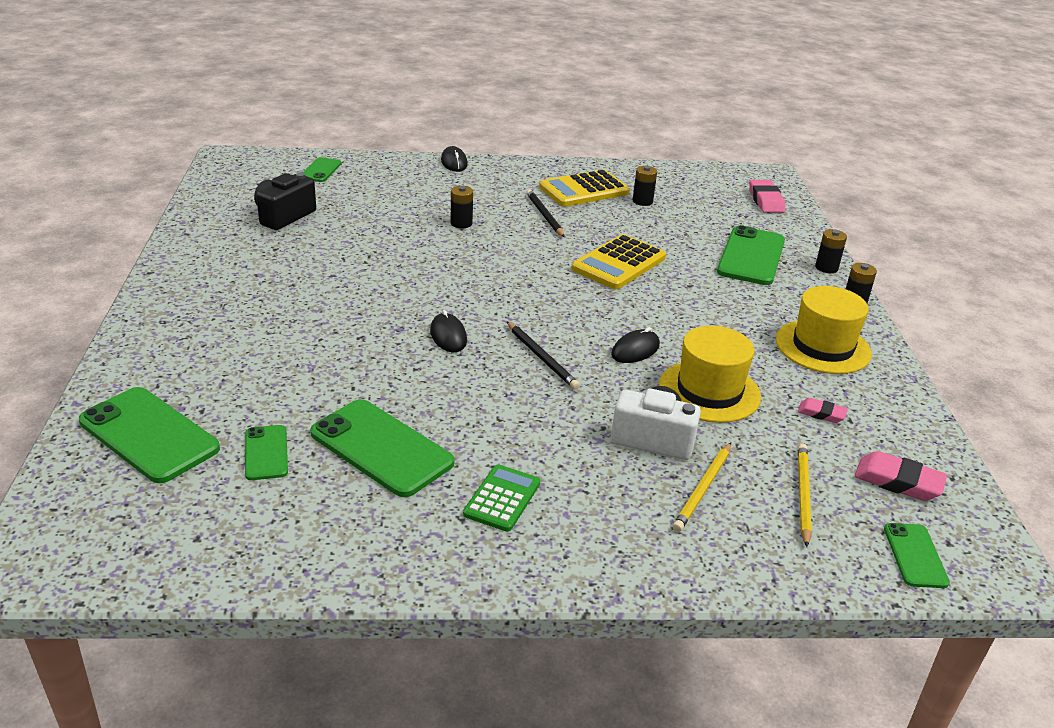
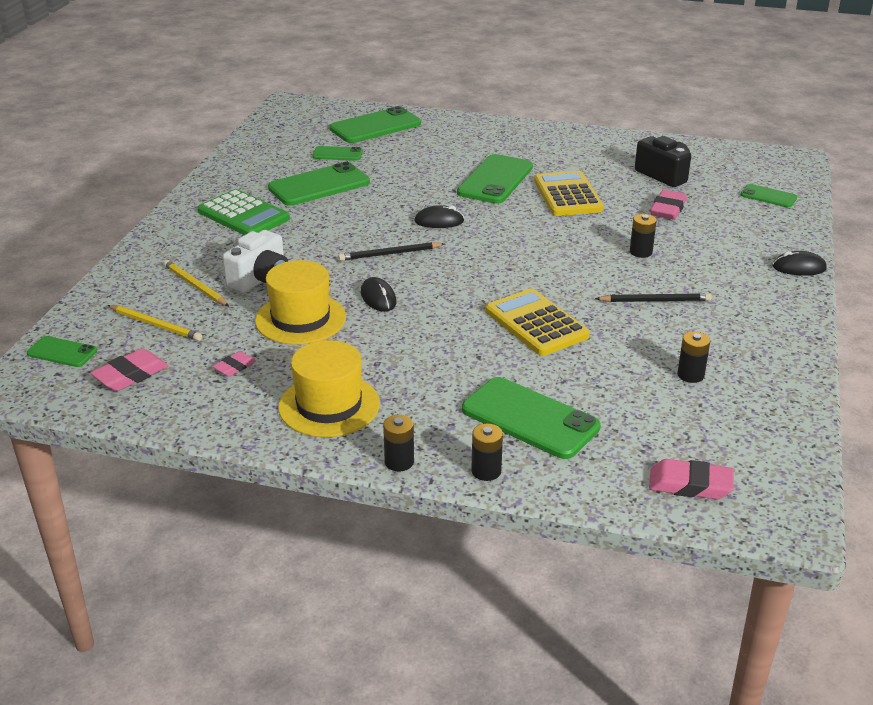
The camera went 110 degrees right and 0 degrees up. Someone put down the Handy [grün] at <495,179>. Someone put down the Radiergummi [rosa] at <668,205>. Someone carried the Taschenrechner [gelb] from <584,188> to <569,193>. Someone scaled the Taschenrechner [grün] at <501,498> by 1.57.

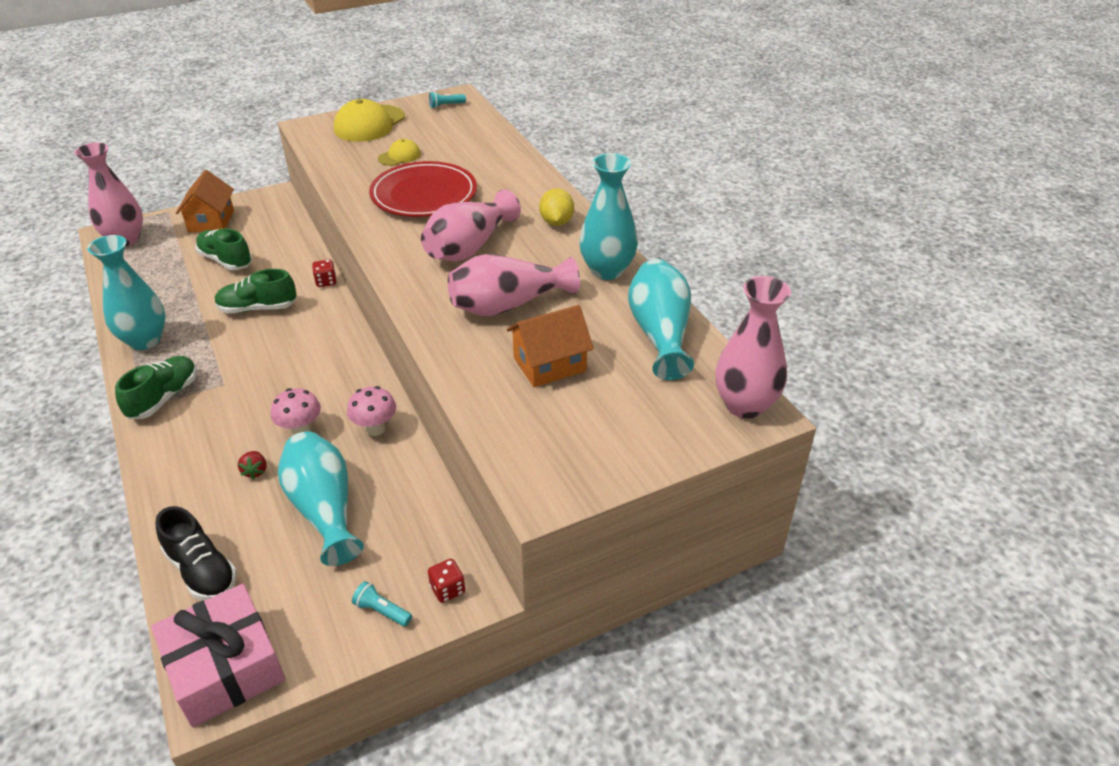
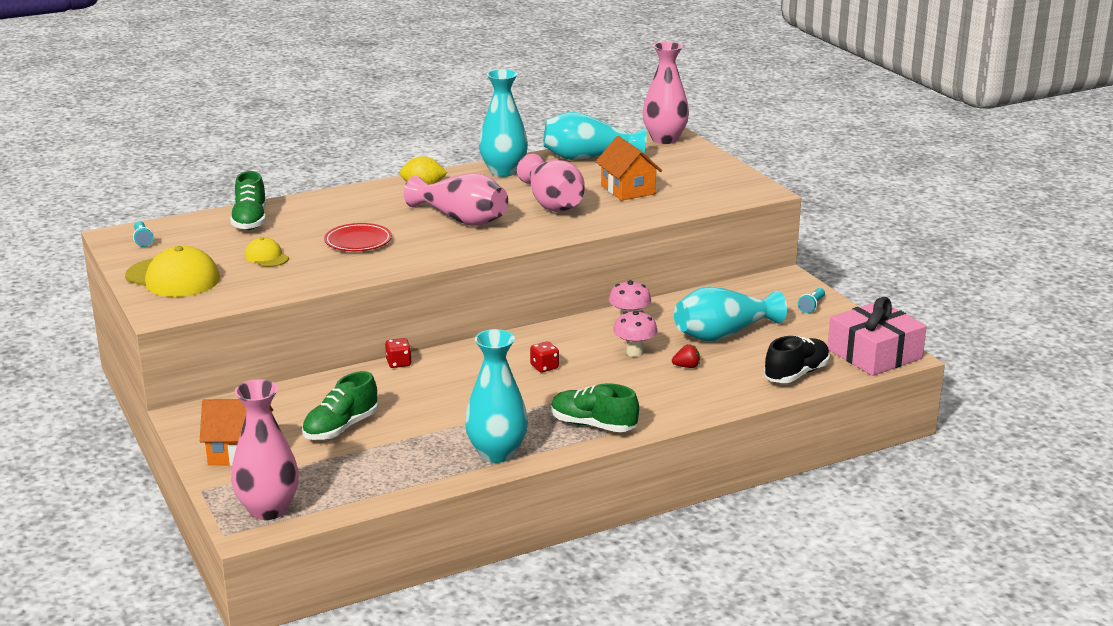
The camera went 90 degrees left and 15 degrees down. Someone carried the Schuh [grün] from <256,291> to <248,200>. Someone carried the Spielwürfel [rot] from <446,581> to <544,356>. Someone scaled the Teller [rot] at <423,189> by 0.60.

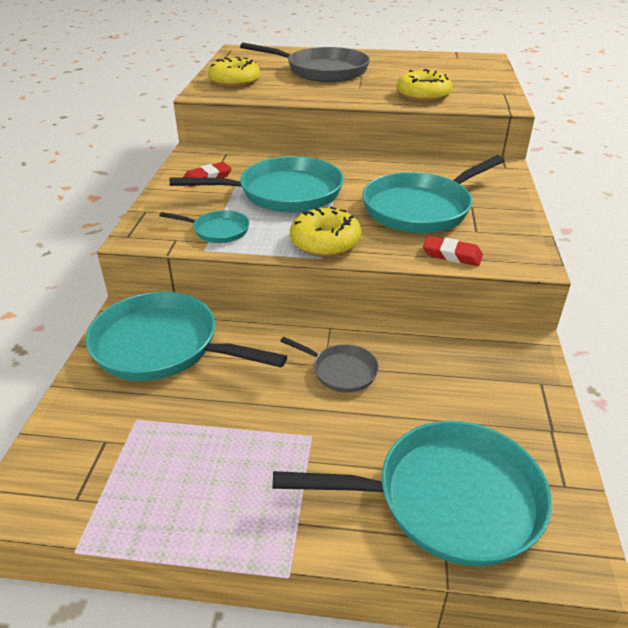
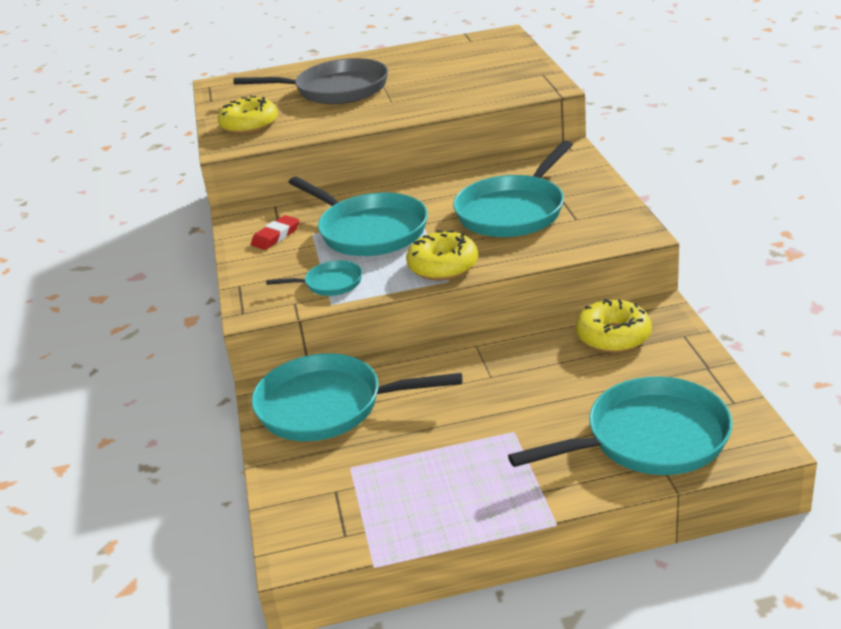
The camera went 15 degrees left and 5 degrees down. Someone took away the Pfanne [grau] at <329,365>. Someone took away the Radiergummi [rot] at <453,251>. Someone carried the Donut [gelb] from <424,85> to <614,326>. Someone rotated the Pfanne [türkis] at <257,184> by 75 degrees clockwise.

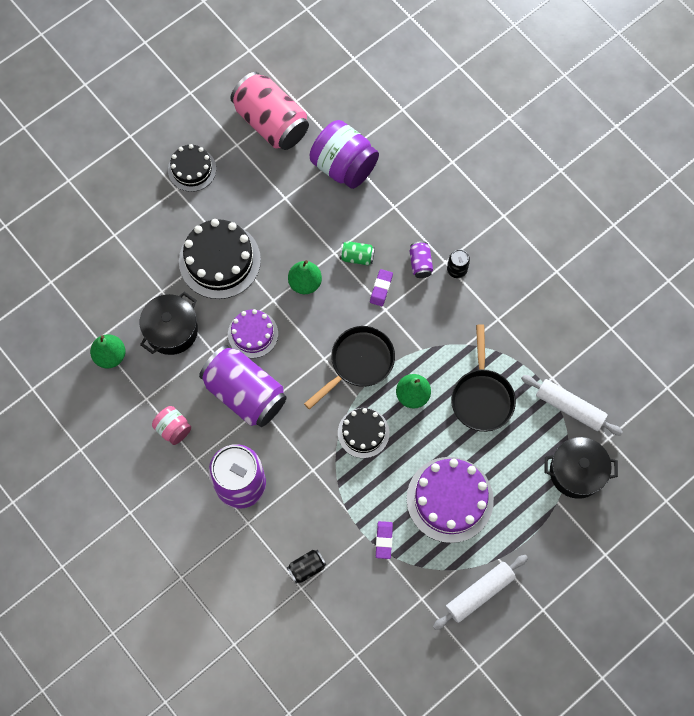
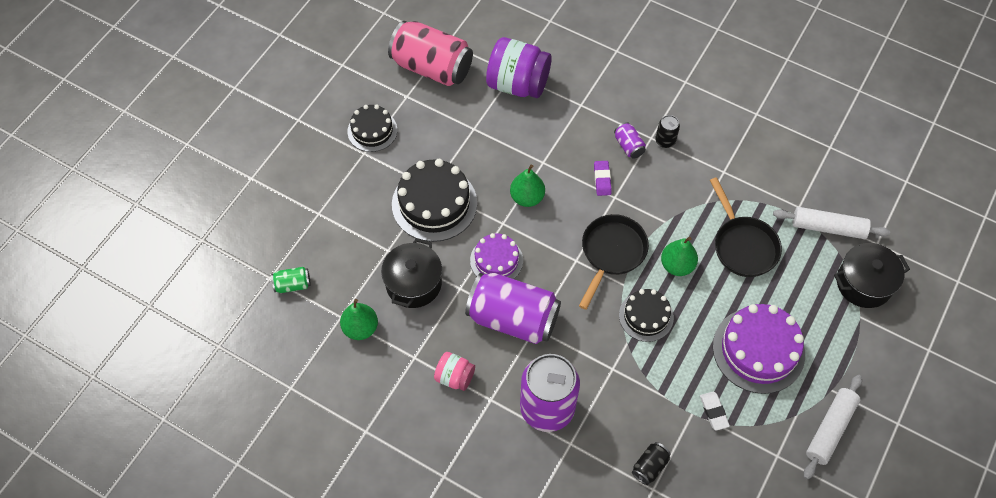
The camera went 20 degrees left and 10 degrees down. Someone carried the Dose [grün] from <357,253> to <291,280>. Someone repainted the Radiergummi [lila] at <384,540>, which became the Radiergummi [weiß] at <715,411>.

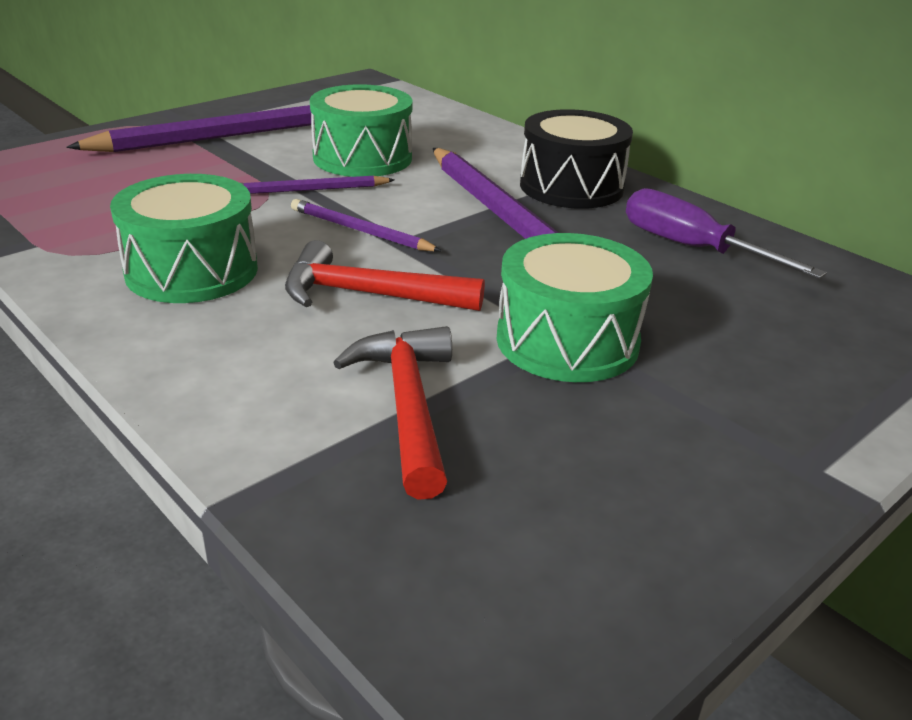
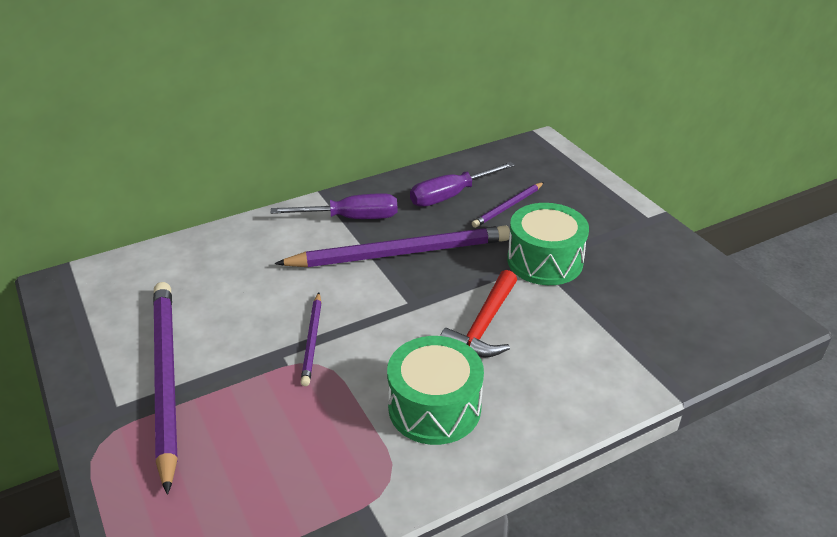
The camera went 75 degrees left and 5 degrees up. Someone took away the Trommel [grün] at <361,130>. Someone took away the Hammer [rot] at <392,413>. Someone carried the Bleistift [lila] from <366,225> to <508,205>. Someone swapped the Trommel [schwarz] at <576,159> for the Schraubenzieher [lila] at <333,206>.

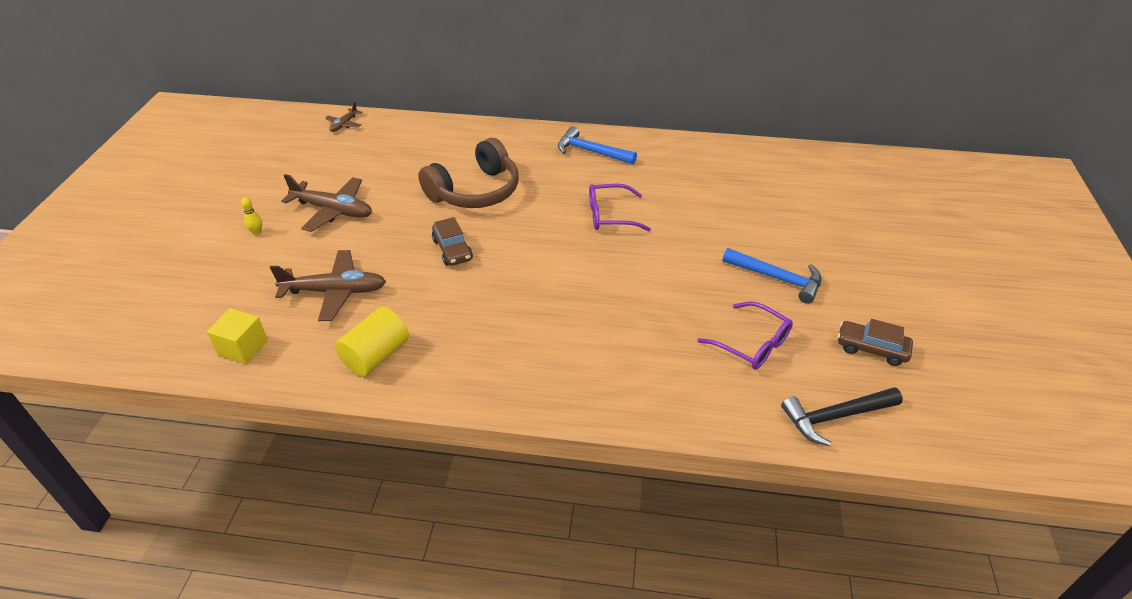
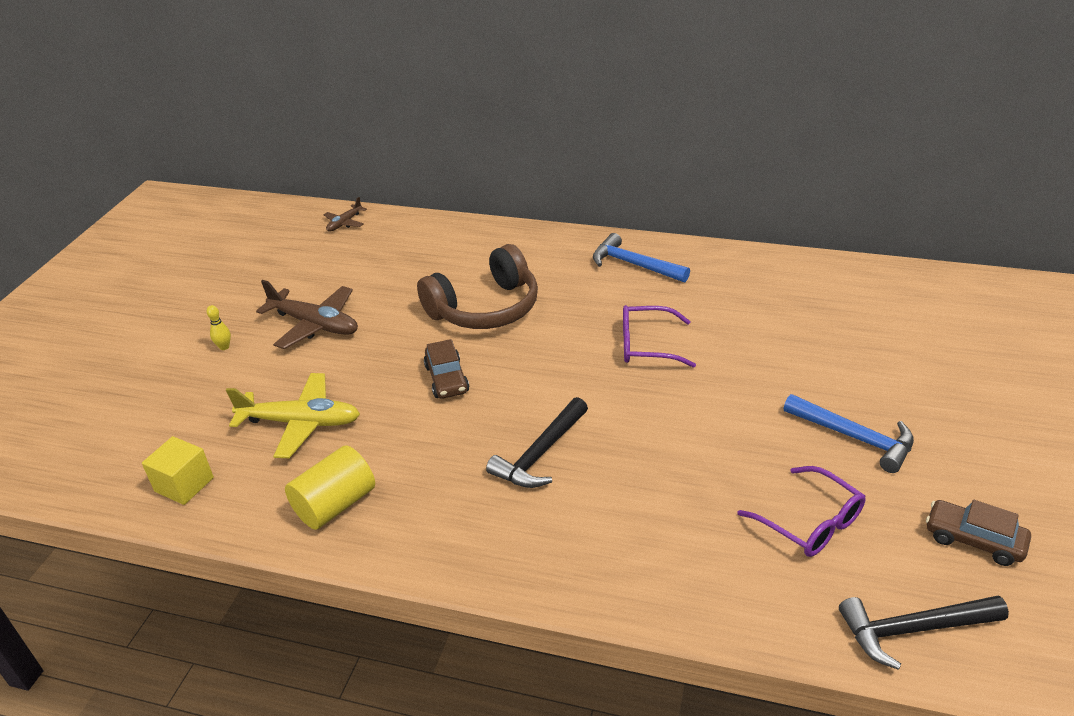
The camera went 10 degrees right and 5 degrees down. Someone put down the Hammer [schwarz] at <537,442>. Someone repainted the Flugzeug [braun] at <328,285>, which became the Flugzeug [gelb] at <293,415>.

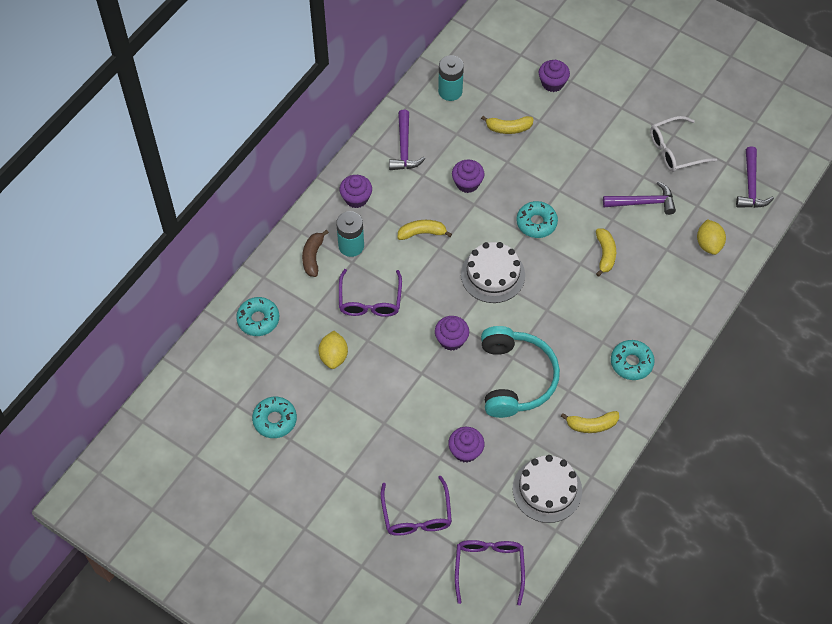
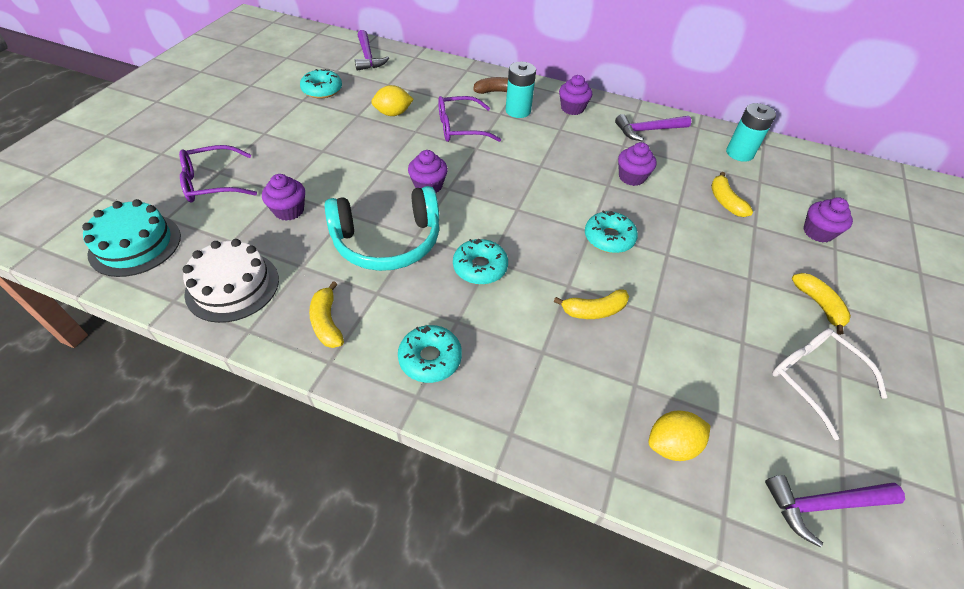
The camera went 75 degrees right and 10 degrees down. Someone took away the Kuchen [weiß] at <493,272>. Someone carried the Donut [türkis] from <257,316> to <480,262>. Someone carried the Banane [gelb] from <424,230> to <821,304>. Someone carried the Hammer [lila] from <639,198> to <372,50>. Someone swapped the Brille [lila] at <490,572> for the Kuchen [türkis] at <131,238>.

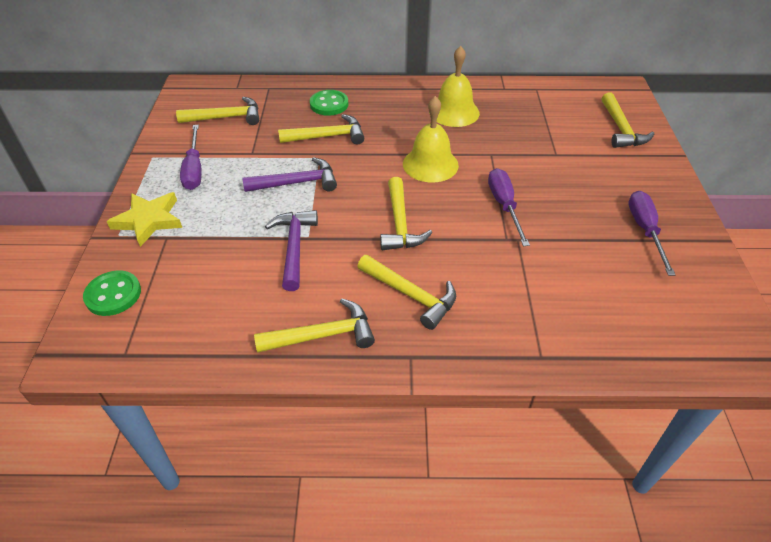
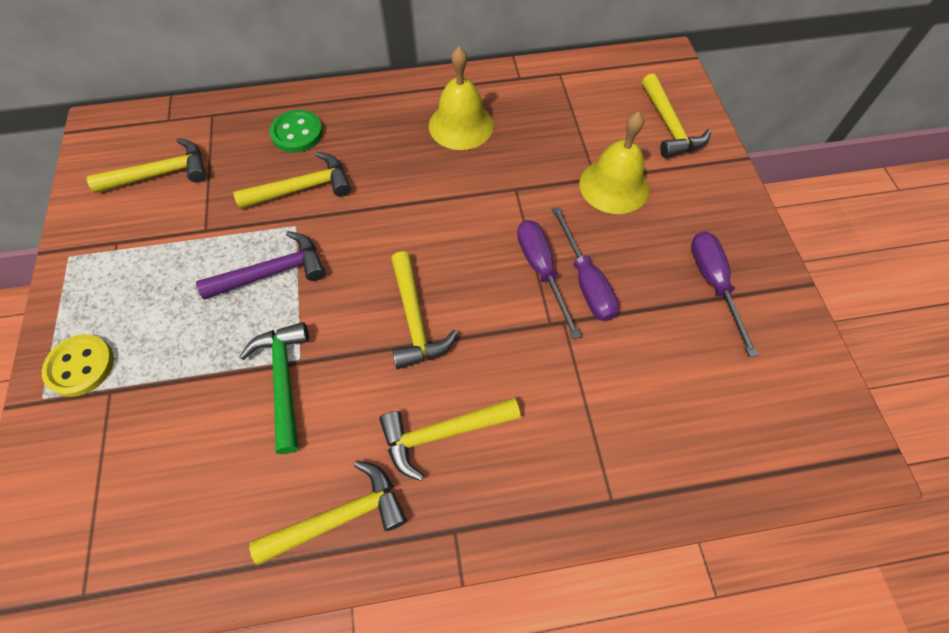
The camera went 10 degrees left and 15 degrees up. Someone took away the Knopf [grün] at <112,293>. Someone carried the Schraubenzieher [lila] from <191,157> to <585,264>. Someone carried the Glocke [gelb] from <431,139> to <614,163>. Someone swapped the Stern [gelb] at <144,219> for the Knopf [gelb] at <78,365>. Someone repainted the Hammer [lila] at <291,250>, which became the Hammer [grün] at <274,388>. Someone rotated the Hammer [gelb] at <406,292> by 135 degrees clockwise.

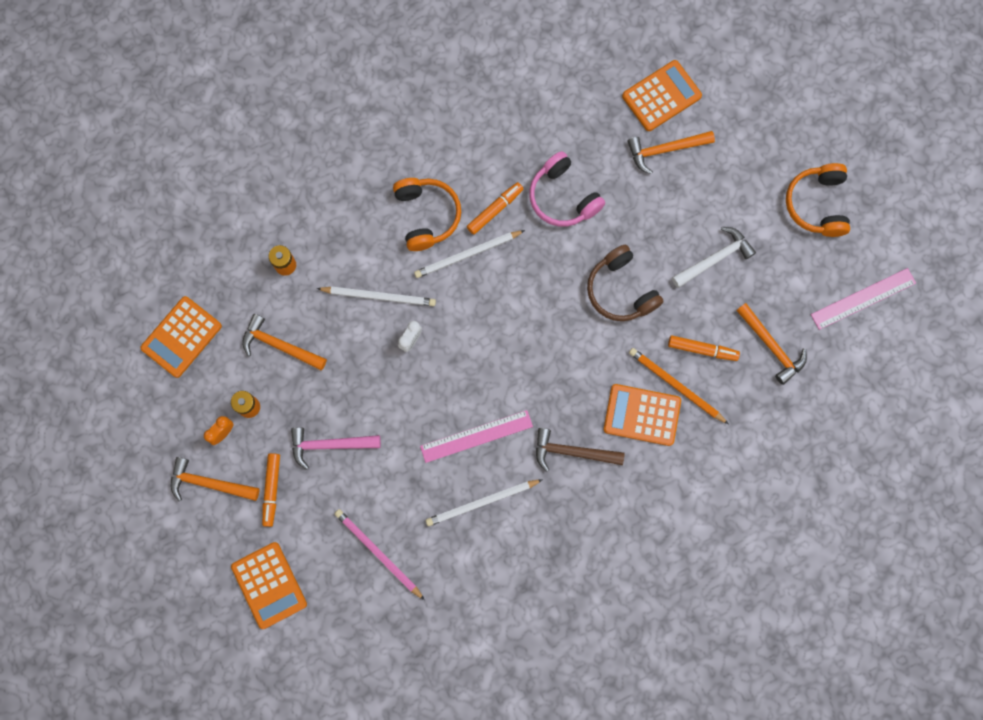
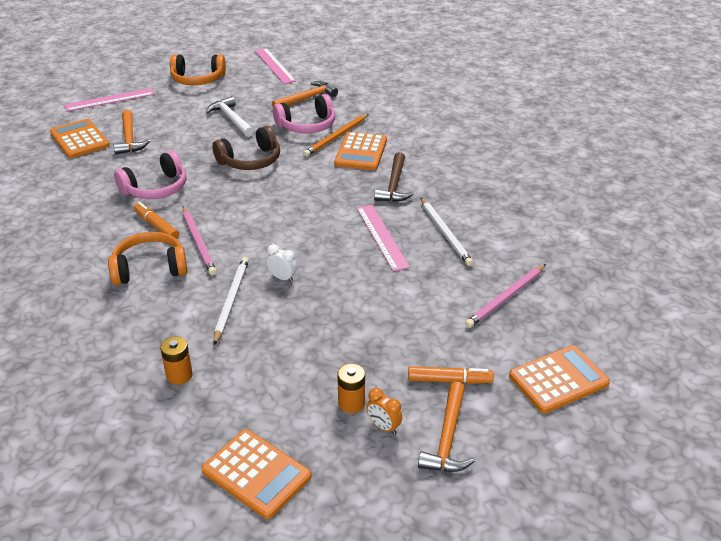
The camera went 90 degrees left and 40 degrees down. Someone took away the Hammer [orange] at <284,342>. Someone took away the Hammer [rosa] at <336,448>. Someone put down the Lineal [rosa] at <110,99>. Someone swapped the Filzstift [orange] at <704,348> for the Kopfhörer [rosa] at <304,113>. Someone repainted the Bleistift [weiß] at <469,254>, which became the Bleistift [rosa] at <199,240>.

